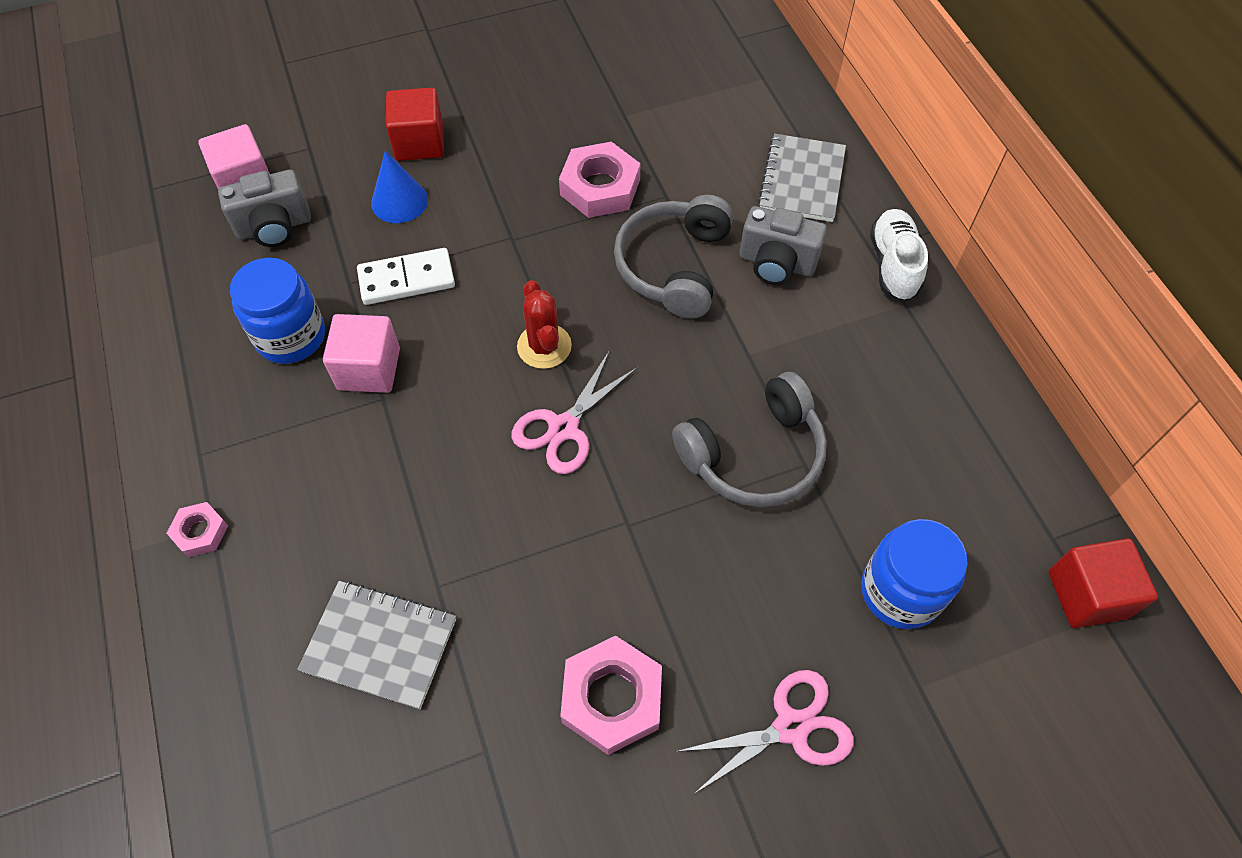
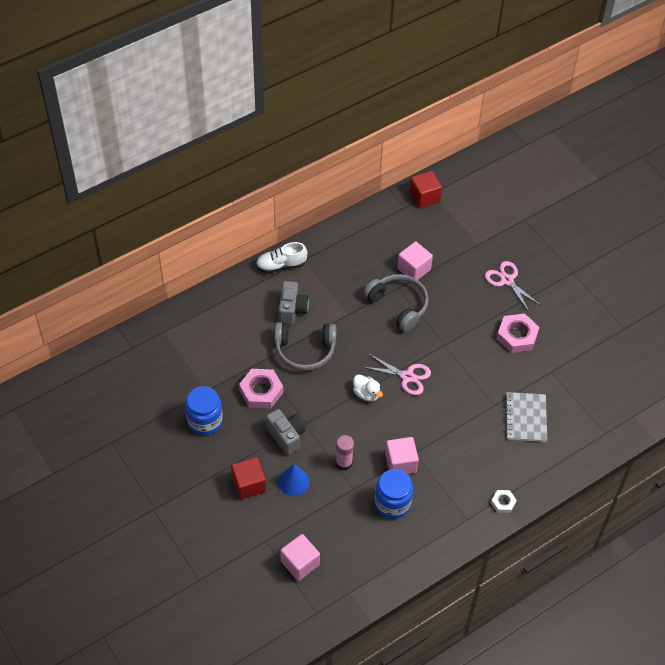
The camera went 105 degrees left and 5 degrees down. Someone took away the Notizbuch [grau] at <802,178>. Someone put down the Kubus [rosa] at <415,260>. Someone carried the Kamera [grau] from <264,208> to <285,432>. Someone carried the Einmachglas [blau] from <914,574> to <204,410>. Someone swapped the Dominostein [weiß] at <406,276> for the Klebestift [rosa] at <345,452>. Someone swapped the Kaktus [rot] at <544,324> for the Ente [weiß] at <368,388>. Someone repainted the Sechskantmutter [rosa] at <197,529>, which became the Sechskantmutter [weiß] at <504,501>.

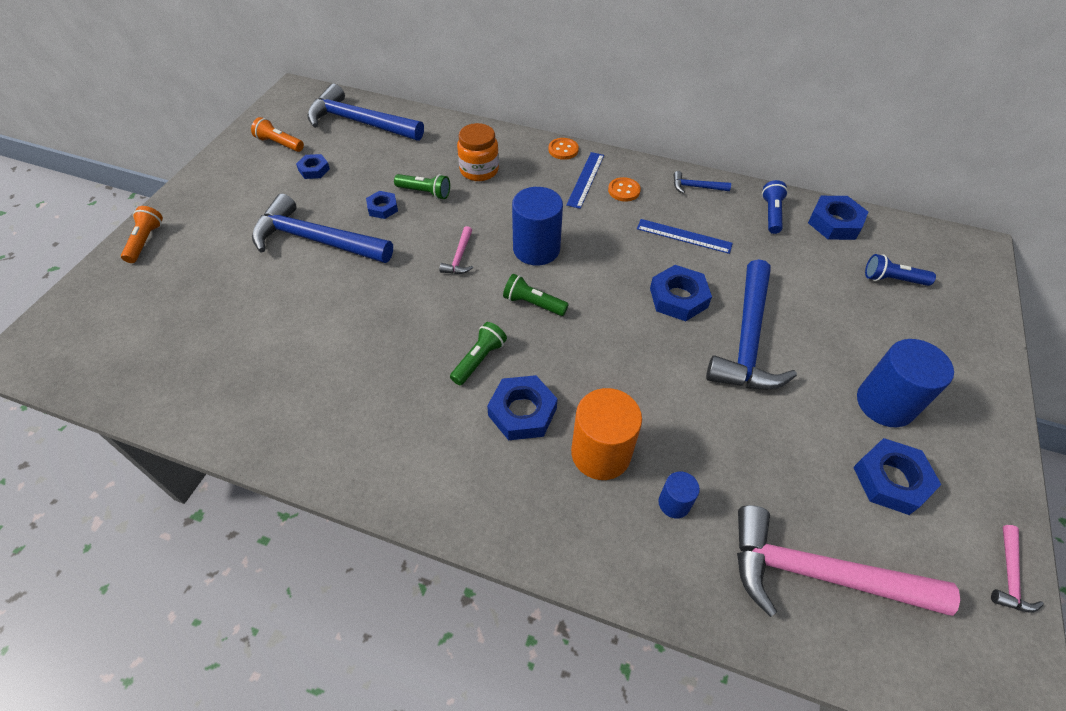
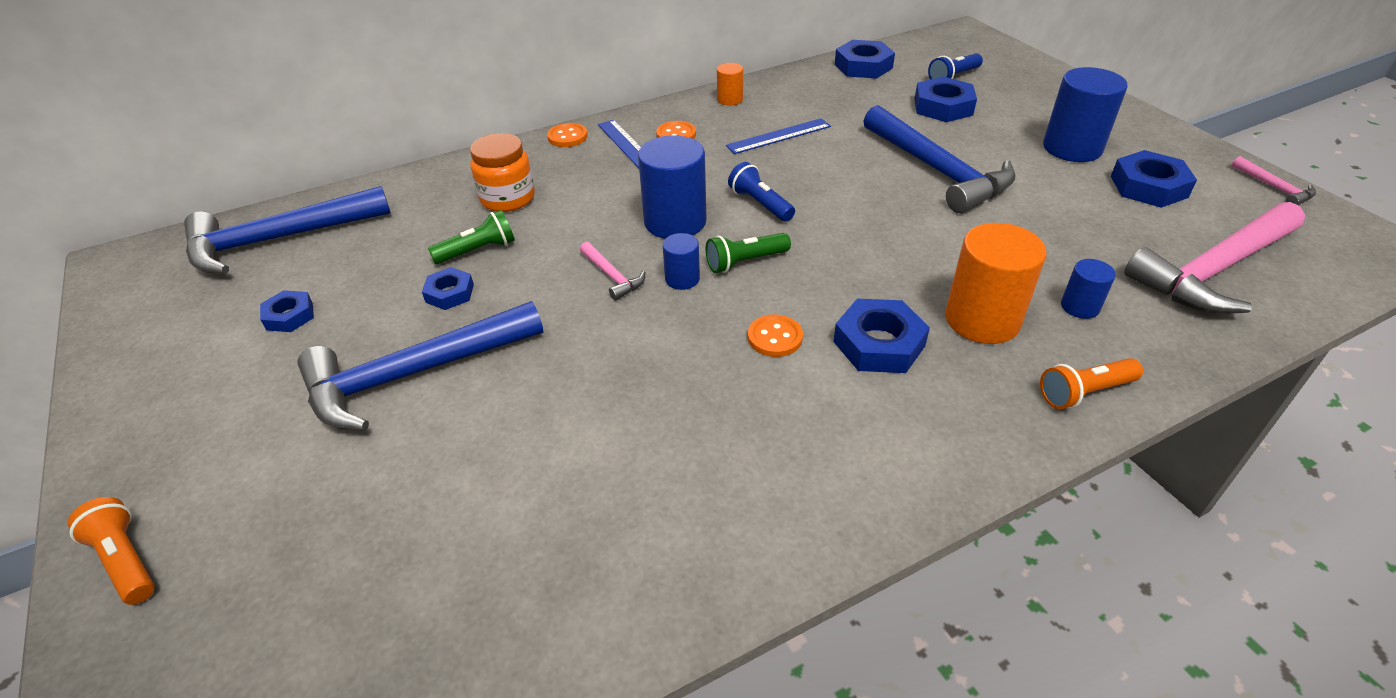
The camera went 45 degrees left and 10 degrees down. Someone put down the Vollzylinder [blau] at <681,261>. Someone carried the Taschenlampe [orange] from <277,134> to <1091,383>. Someone carried the Sechskantmutter [blau] from <681,293> to <945,99>. Someone carried the Taschenlampe [blau] from <775,207> to <761,192>. Someone swapped the Taschenlampe [grün] at <478,353> for the Knopf [orange] at <775,335>. Someone swapped the Hammer [blau] at <702,182> for the Vollzylinder [orange] at <730,84>.

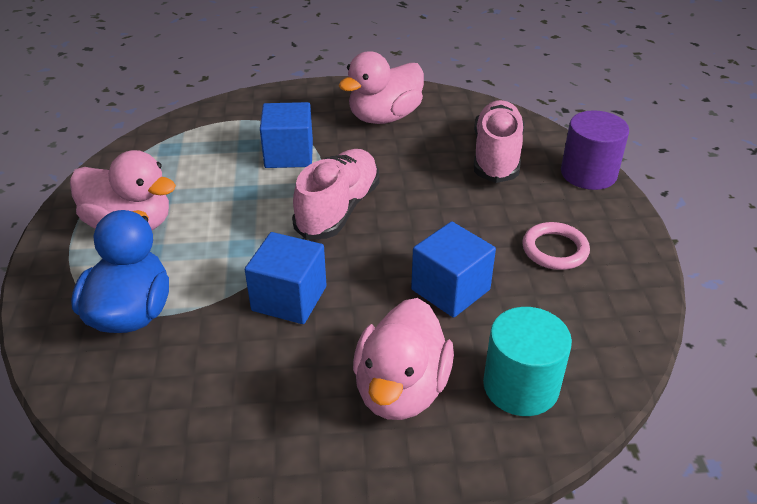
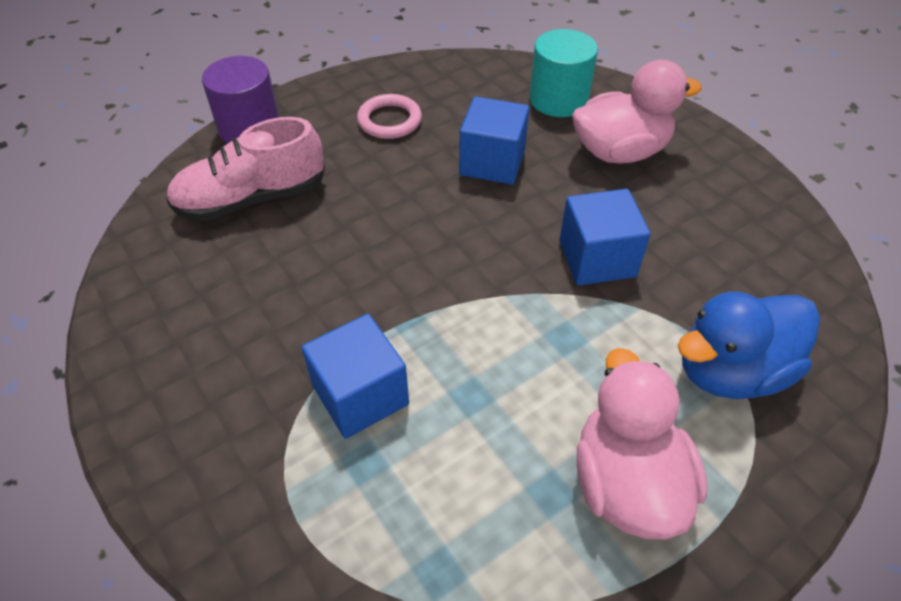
The camera went 120 degrees left and 10 degrees up. Someone took away the Schuh [rosa] at <335,194>. Someone took away the Ente [rosa] at <381,87>.

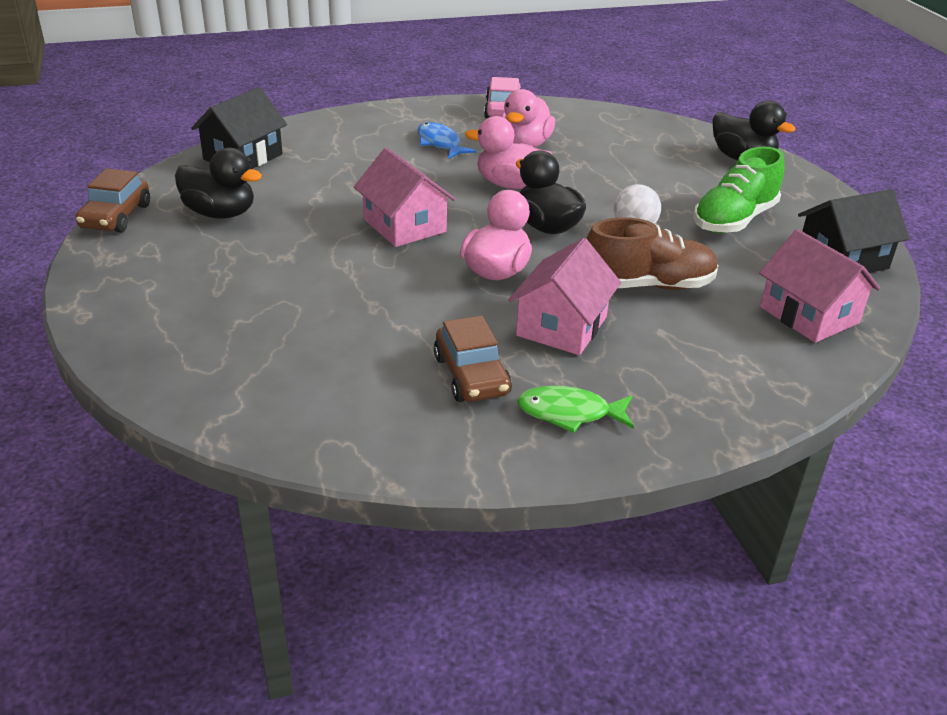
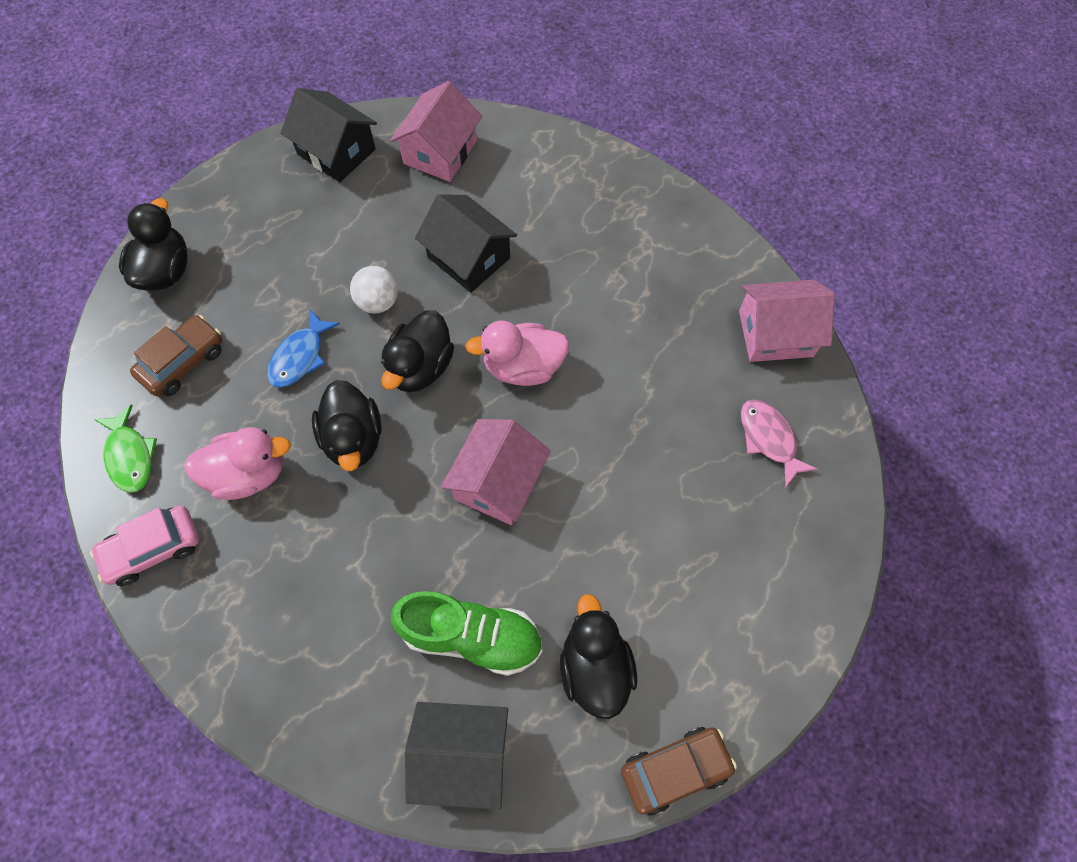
The camera went 120 degrees left and 30 degrees up. Someone put down the Fisch [rosa] at <779,443>. Someone carried the Fisch [blau] from <446,140> to <303,348>. Someone carried the Auto [braun] from <473,359> to <176,355>. Someone carried the Haus [rosa] from <564,296> to <787,321>. Someone carried the Fisch [grün] from <575,409> to <125,448>. Someone carried the Schuh [grün] from <738,189> to <467,633>. Someone swapped the Schuh [braun] at <652,253> for the Haus [schwarz] at <466,243>. Someone repainted the Ente [rosa] at <508,152>, which became the Ente [schwarz] at <347,425>.

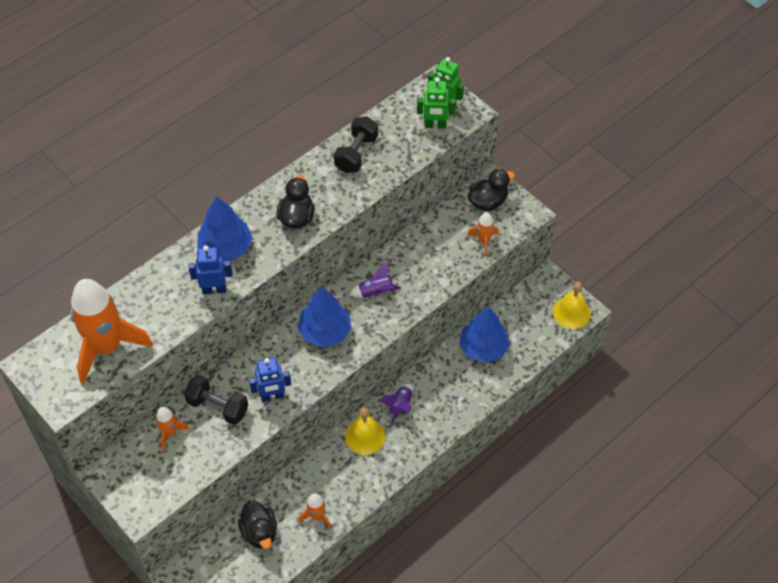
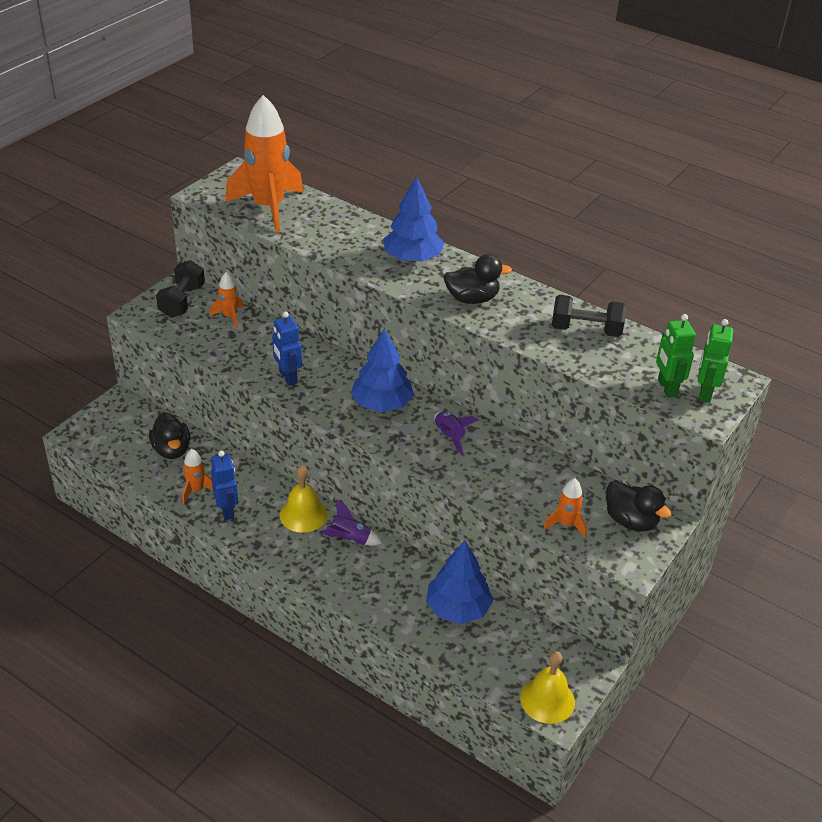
The camera went 75 degrees right and 15 degrees down. Someone carried the Hantel [schwarz] from <216,400> to <180,289>. Someone carried the Roboter [blau] from <211,269> to <224,485>. Someone rotated the Ente [schwarz] at <257,524> by 75 degrees counterclockwise.

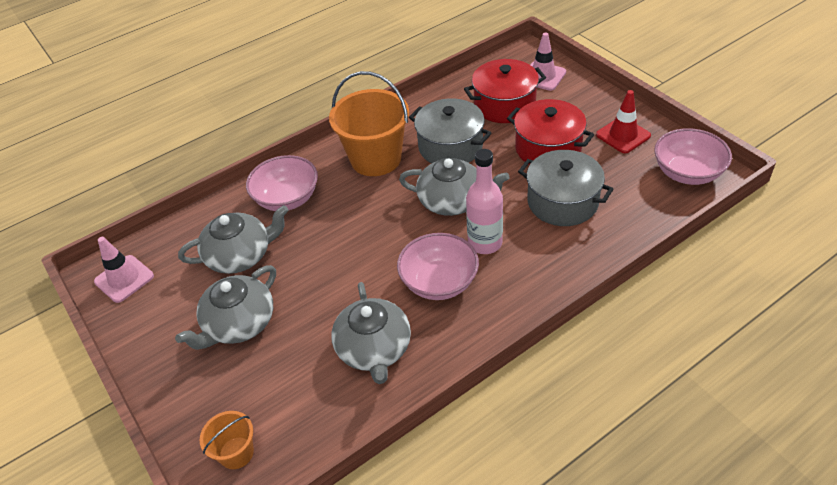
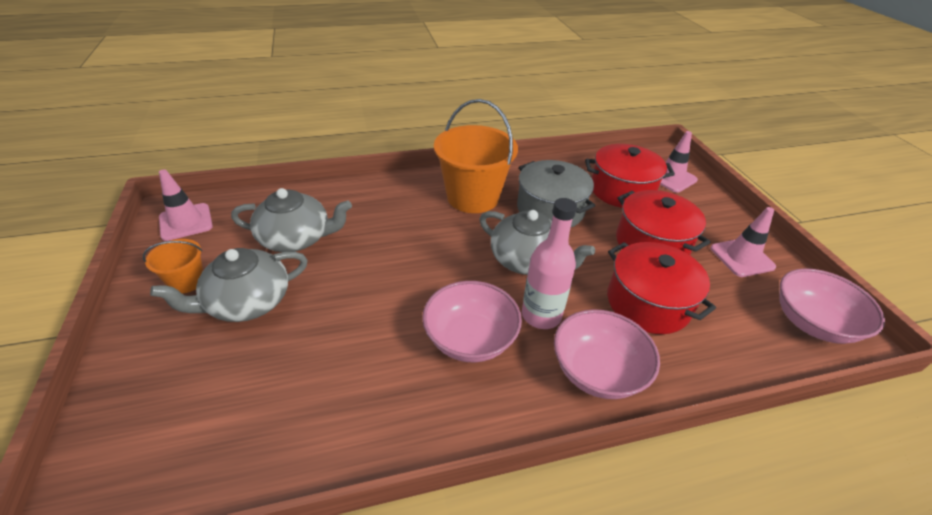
The camera went 15 degrees right and 5 degrees down. Someone took away the Teekanne [grau] at <371,333>. Someone carried the Eimer [orange] from <227,440> to <173,266>. Someone carried the Schüssel [rosa] from <282,183> to <607,354>. Someone repainted the Kochtopf [grau] at <565,188>, which became the Kochtopf [rot] at <661,288>. Someone repainted the Leitkegel [rot] at <623,121>, which became the Leitkegel [rosa] at <743,242>.

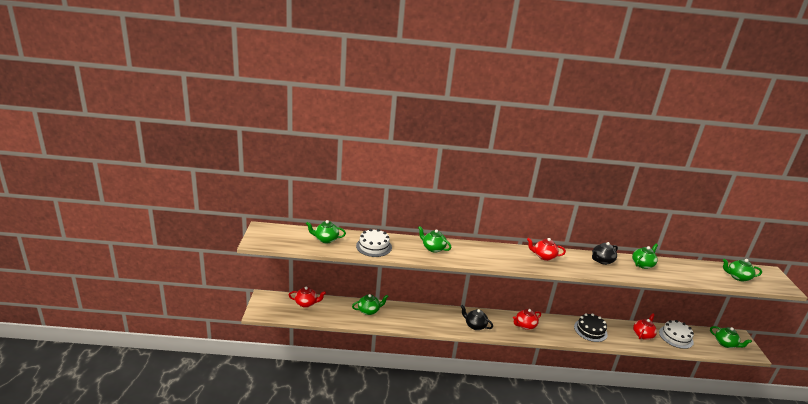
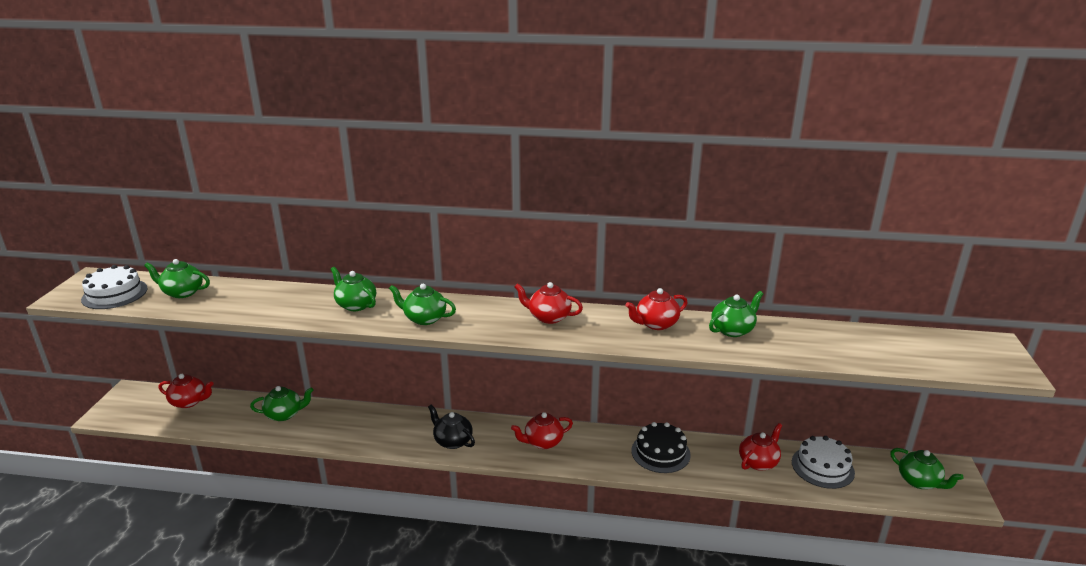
The camera went 10 degrees right and 0 degrees up. Someone carried the Kuchen [weiß] from <374,243> to <114,287>. Someone carried the Teekanne [grün] from <742,270> to <422,304>. Someone repainted the Teekanne [schwarz] at <605,253>, which became the Teekanne [rot] at <656,309>.

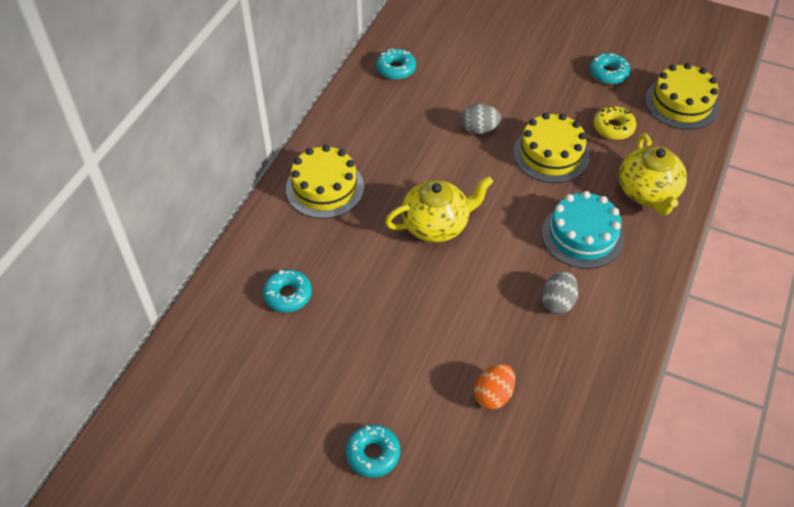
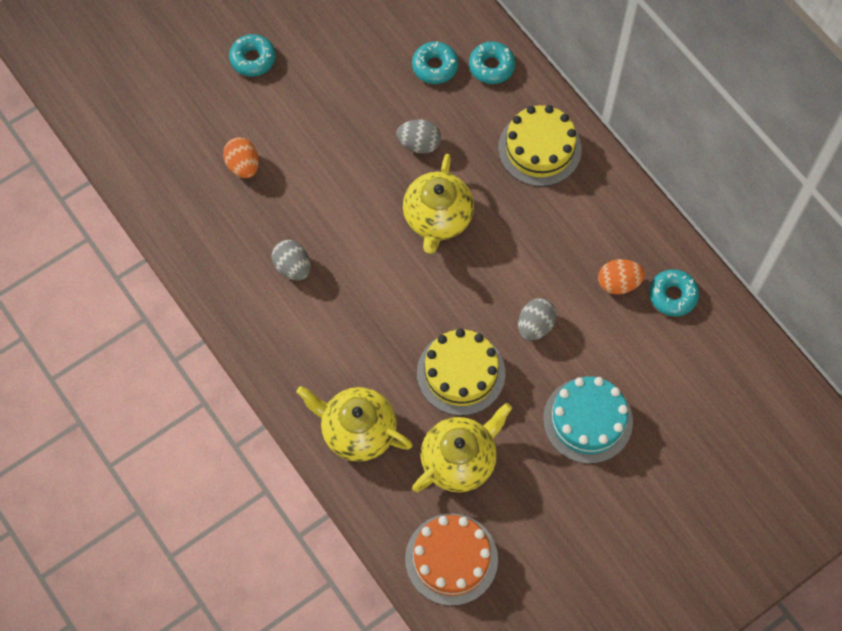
The camera went 120 degrees right and 15 degrees up. Someone put down the Ei [grau] at <418,136>. Someone put down the Ei [orange] at <621,277>. Someone carried the Kuchen [türkis] from <583,230> to <588,420>. Someone carried the Donut [türkis] from <609,68> to <492,62>. Someone swapped the Donut [gelb] at <614,123> for the Teekanne [gelb] at <462,447>. Someone repainted the Kuchen [gelb] at <682,96>, which became the Kuchen [orange] at <451,559>.

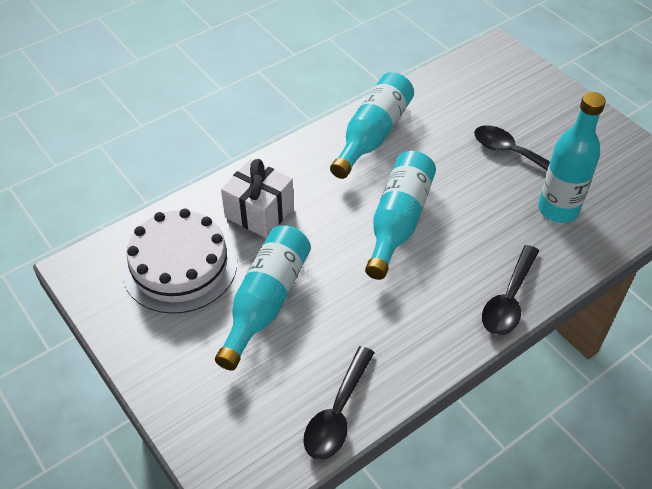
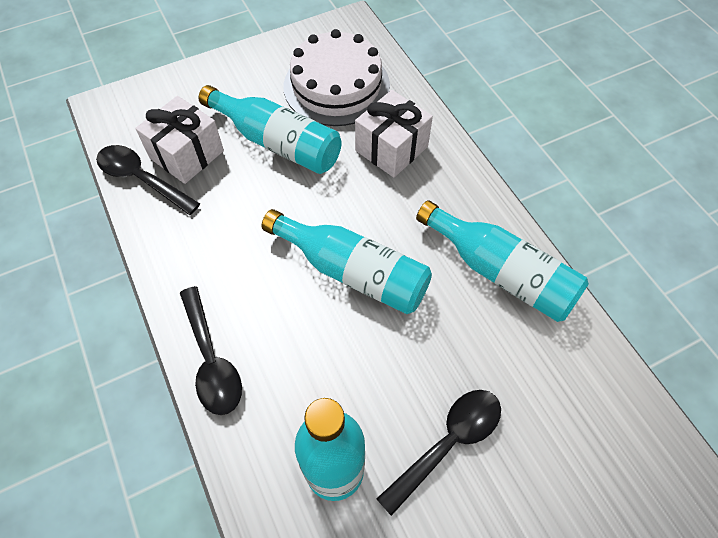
The camera went 100 degrees right and 10 degrees up. Someone put down the Geschenk [weiß] at <179,140>. Someone rotated the Löffel [schwarz] at <510,290> by 150 degrees counterclockwise.

